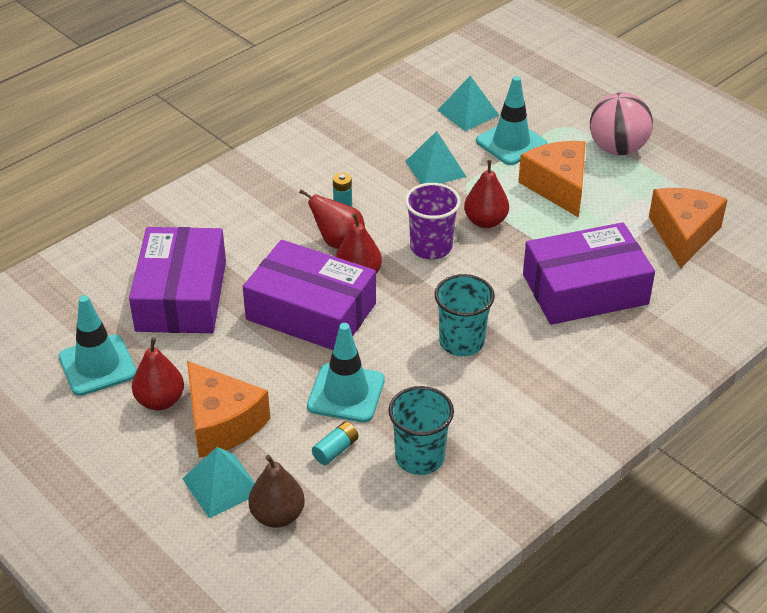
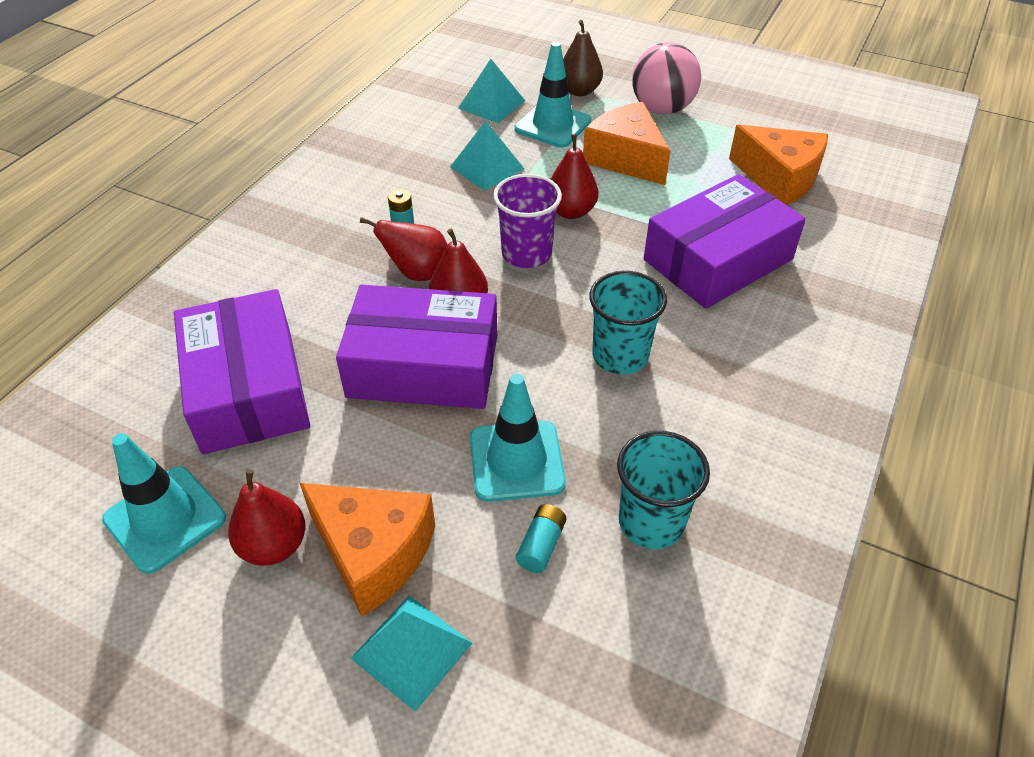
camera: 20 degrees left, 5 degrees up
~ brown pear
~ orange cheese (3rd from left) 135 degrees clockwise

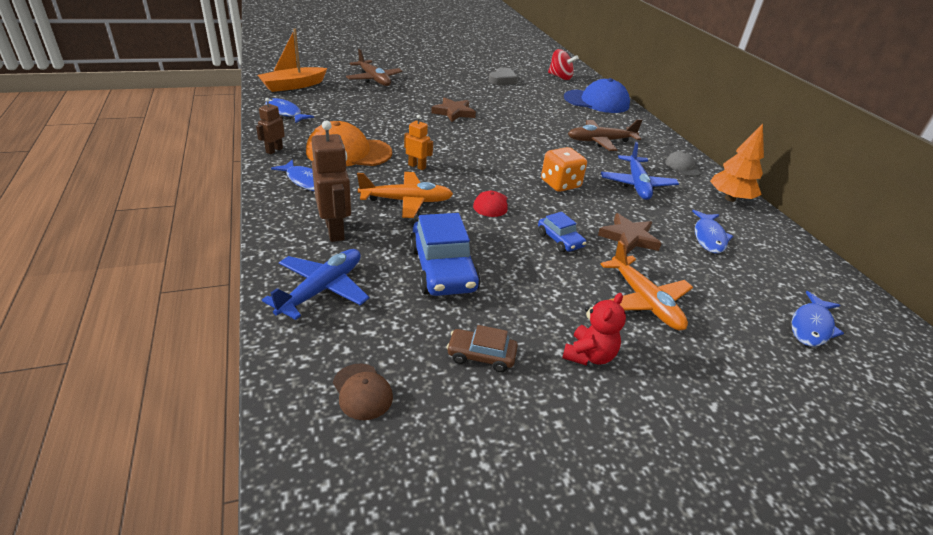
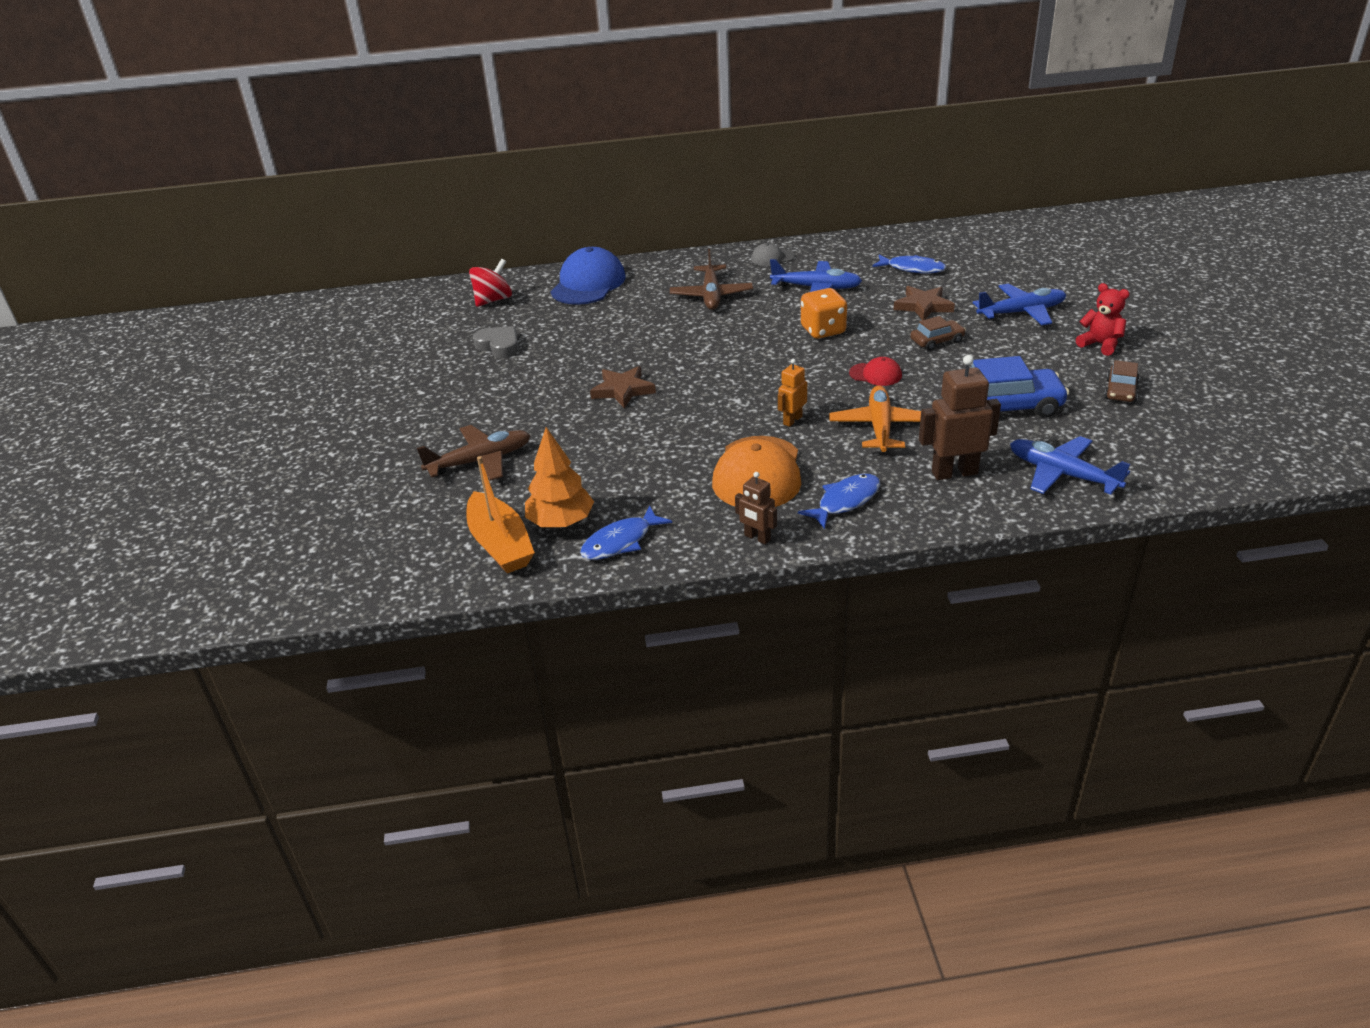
camera: 75 degrees left, 0 degrees up
~ orange tree
~ blue car (2nd from left) to brown car (1st from left)
~ orange plane (2nd from left) to blue plane (2nd from left)
- brown cap
- blue fish (4th from left)

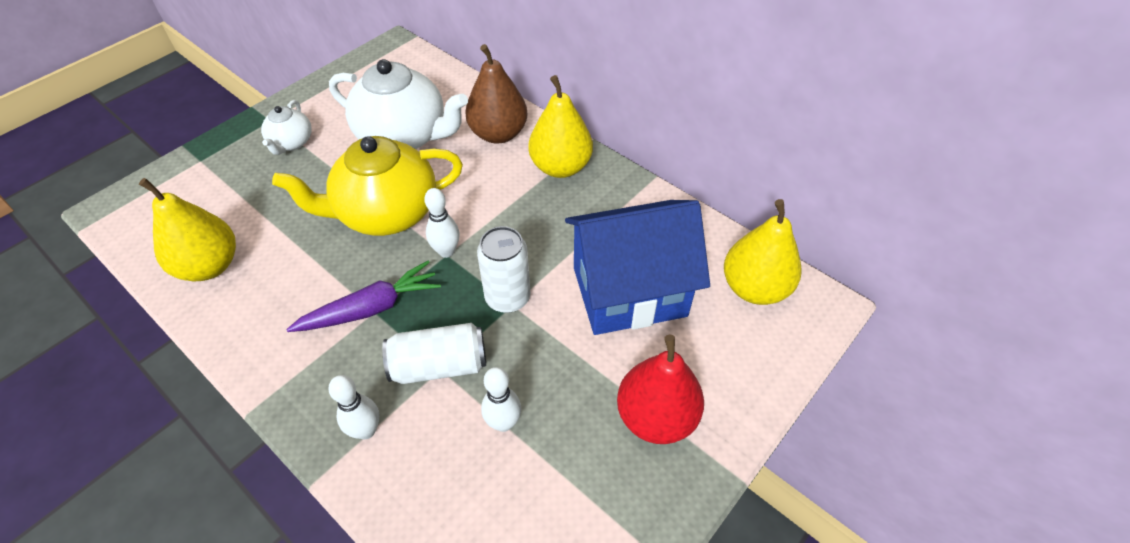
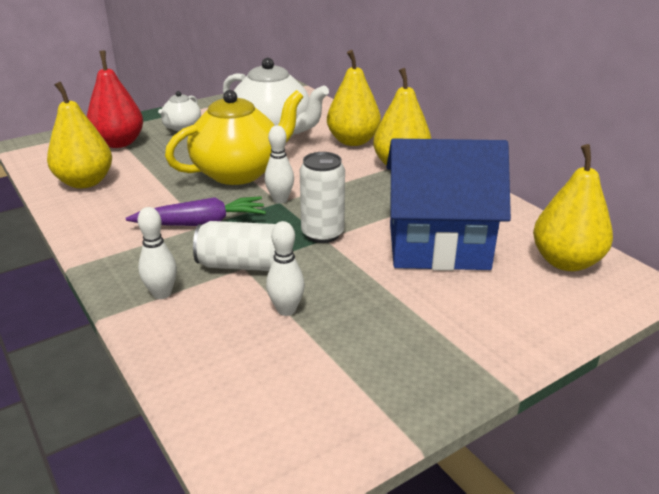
camera: 15 degrees right, 20 degrees down
~ red pear
~ yellow teapot 150 degrees clockwise
~ brown pear to yellow pear (2nd from left)

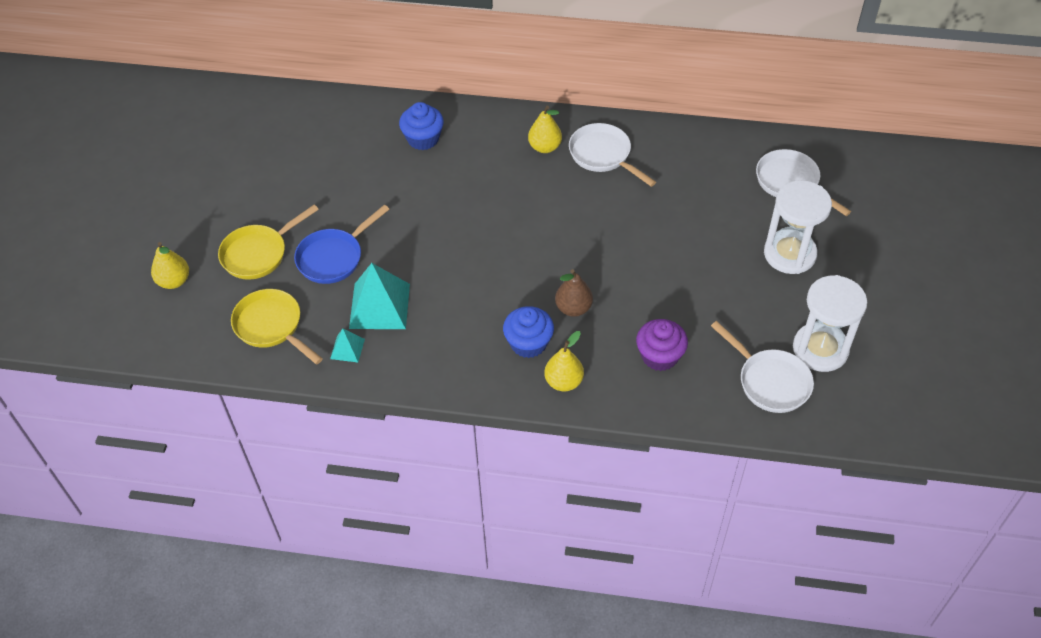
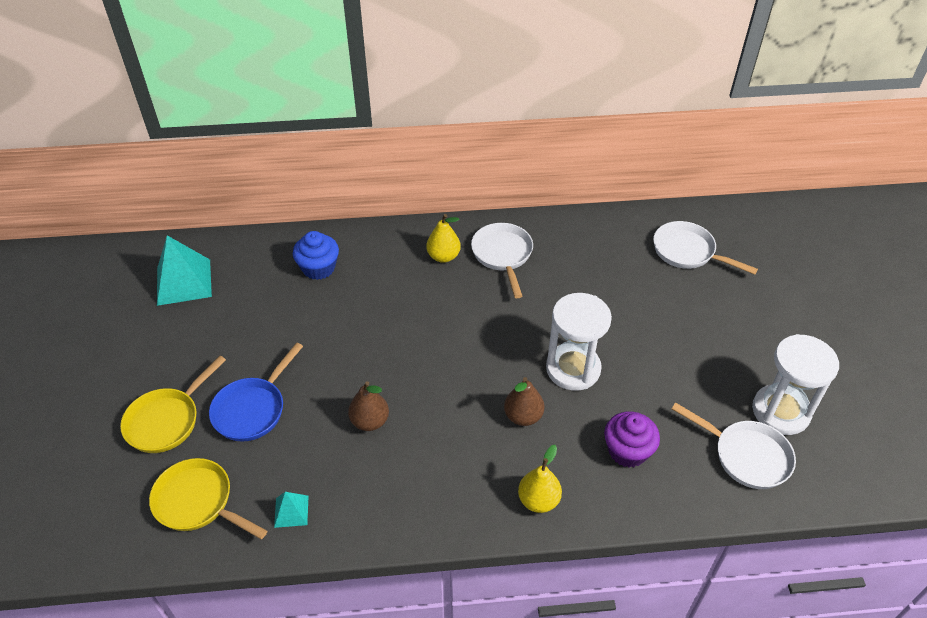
camera: 15 degrees left, 5 degrees down
~ turquoise pyramid (2nd from left in the first image) to turquoise pyramid (1st from left)
+ brown pear (1st from left)
~ white pan (1st from left) 45 degrees clockwise
~ white hourglass (1st from left)
- yellow pear (1st from left)
- blue cupcake (2nd from left)

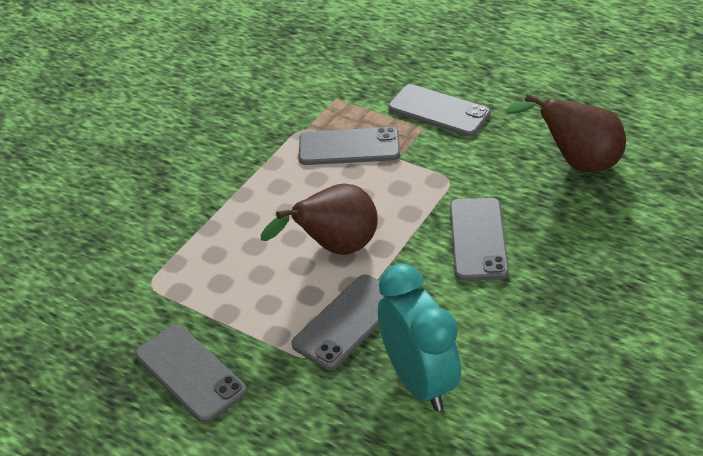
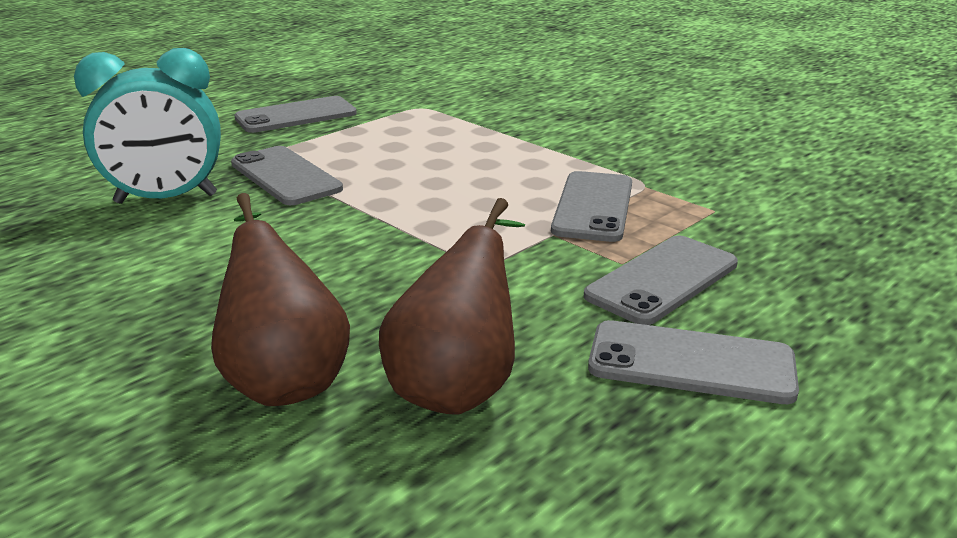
camera: 100 degrees right, 15 degrees down
~ brown pear (1st from left)
~ grey phone (5th from left)

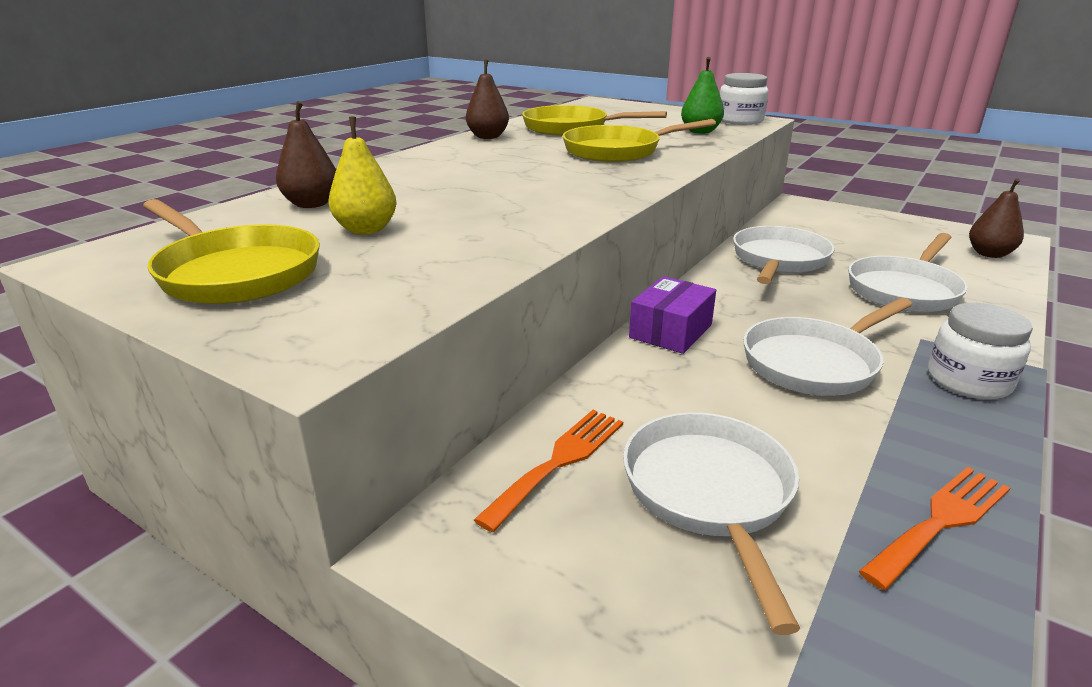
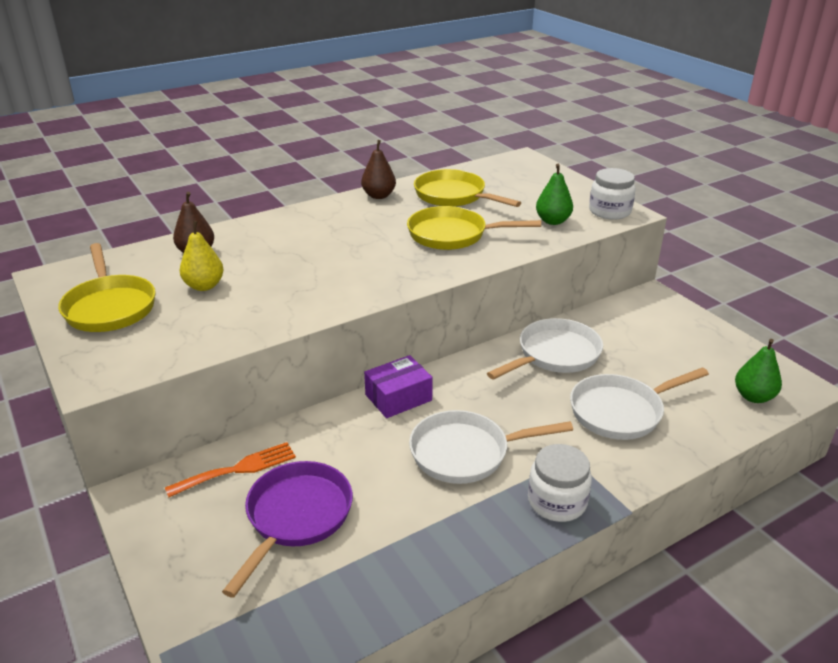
camera: 25 degrees right, 5 degrees up
~ white pan (1st from left) to purple pan
~ brown pear (3rd from left) to green pear (2nd from left)
- orange fork (2nd from left)

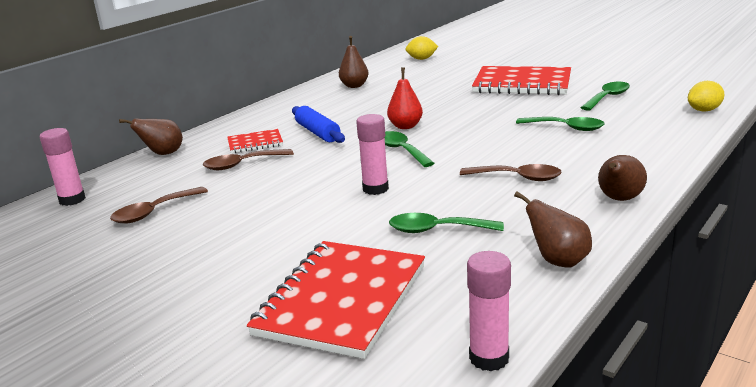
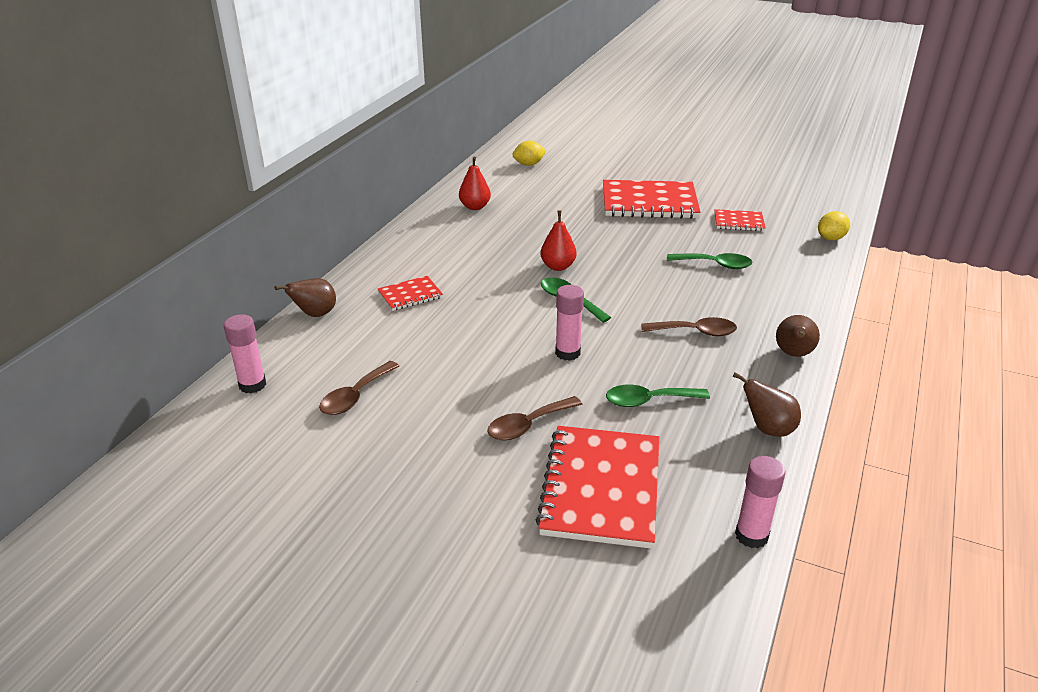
camera: 15 degrees left, 10 degrees up
~ brown pear (2nd from left) to red pear (1st from left)
~ brown spoon (2nd from left)
~ green spoon (4th from left) to red notebook (4th from left)
- blue rolling pin

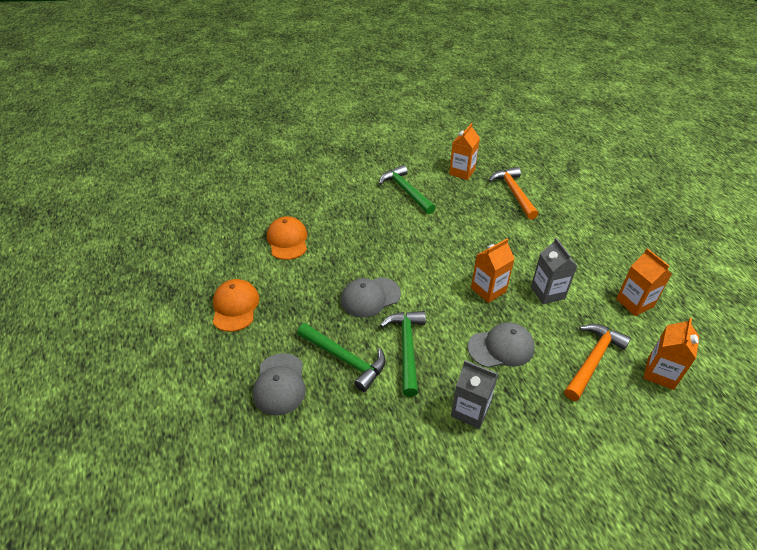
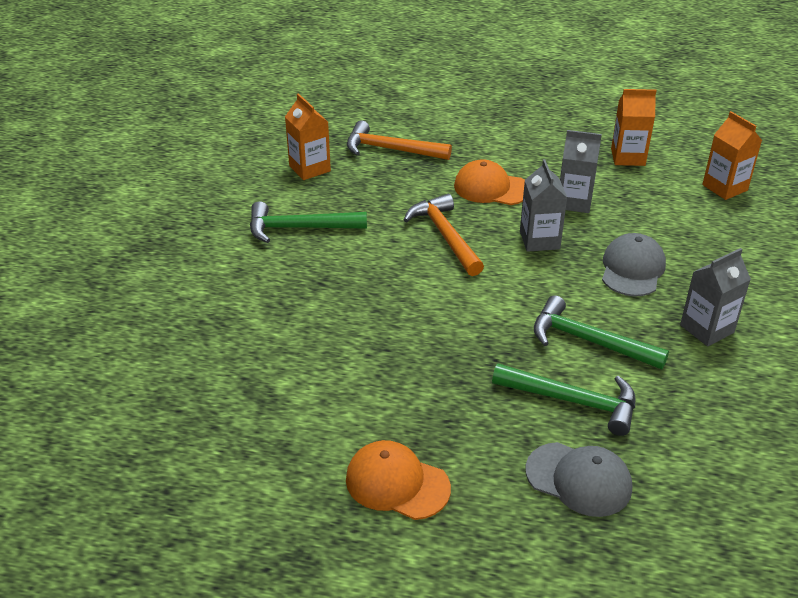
camera: 60 degrees left, 5 degrees down
~ orange hammer (2nd from left)
~ orange cap (2nd from left)
~ green hammer (1st from left in the first image) 45 degrees clockwise
~ orange carton (2nd from left) to grey carton (1st from left)
- grey cap (2nd from left)

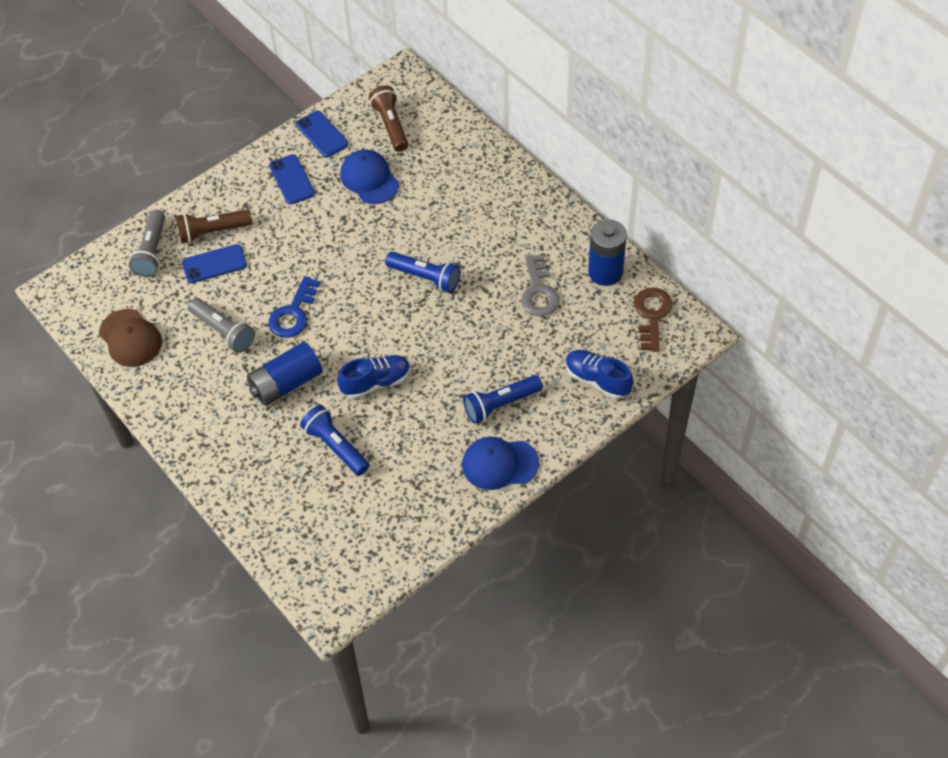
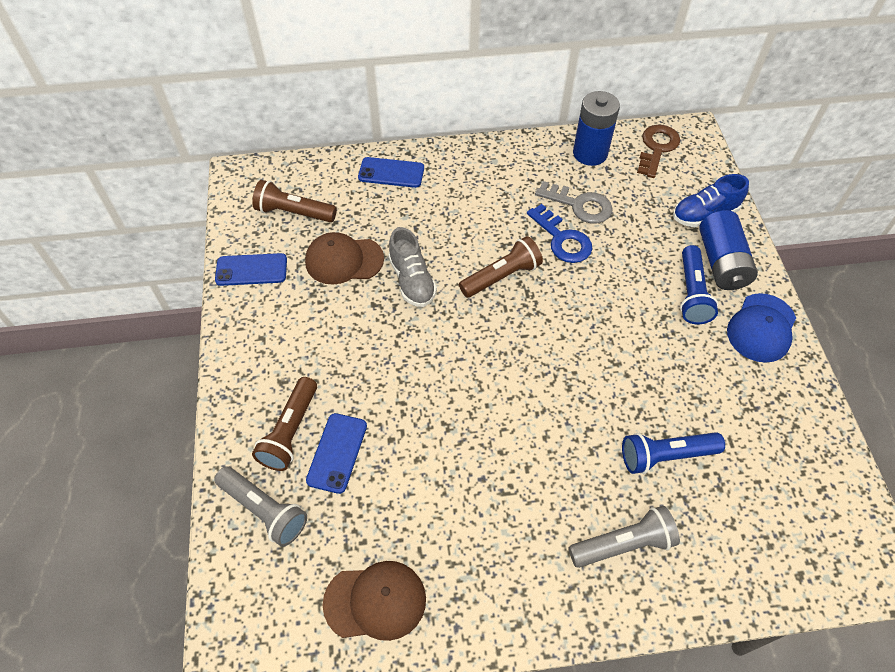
camera: 60 degrees left, 0 degrees up
~ blue cap (1st from left) to brown cap (1st from left)
~ blue phone (2nd from left in the first image) to blue phone (3rd from left)
+ grey shoe
~ blue flashlight (2nd from left) to brown flashlight (3rd from left)
~ blue key
~ grey flashlight (2nd from left)
~ brown key 75 degrees clockwise
~ blue battery (1st from left in the first image) to blue battery (2nd from left)
- blue shoe (1st from left)

